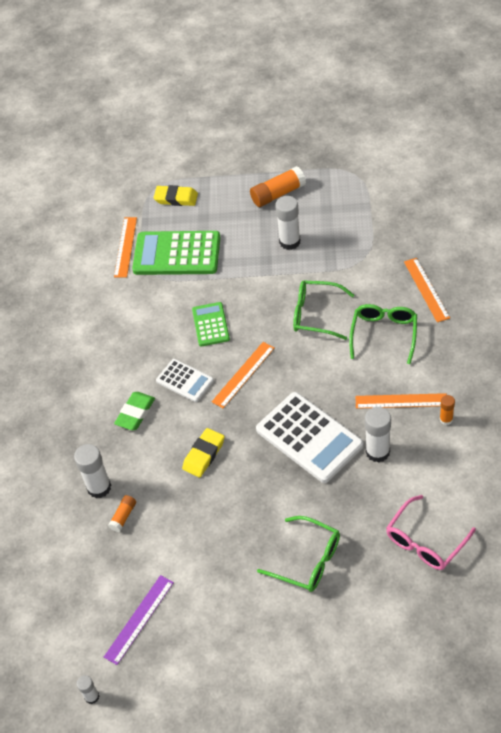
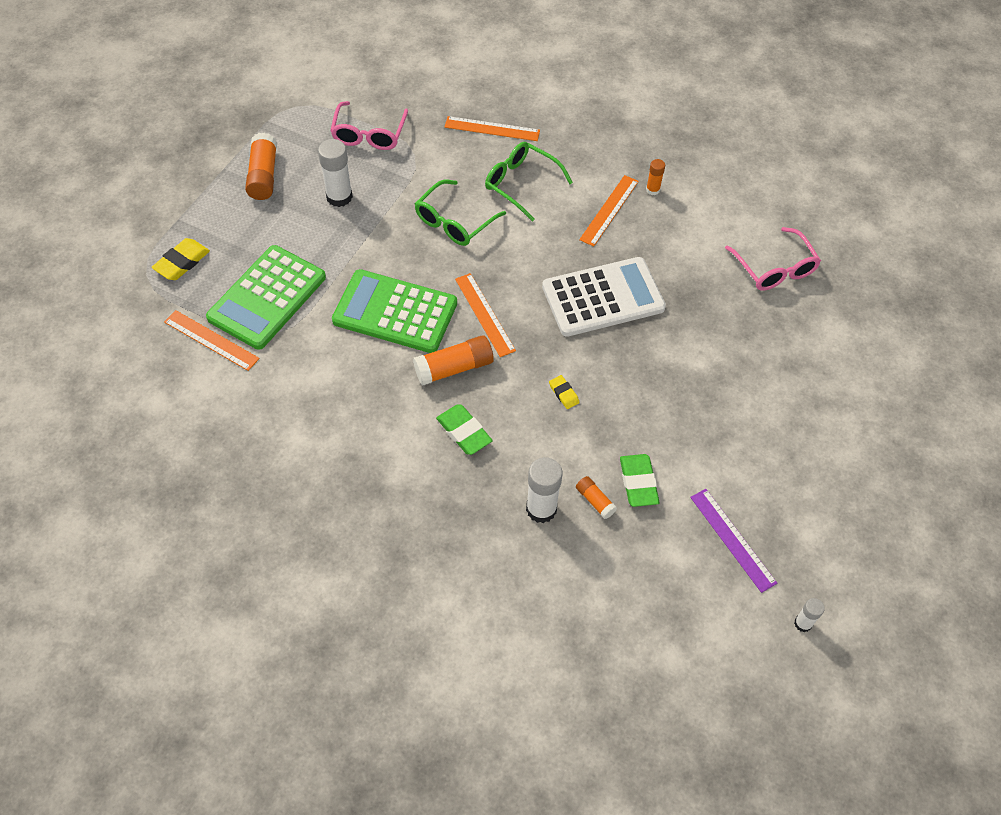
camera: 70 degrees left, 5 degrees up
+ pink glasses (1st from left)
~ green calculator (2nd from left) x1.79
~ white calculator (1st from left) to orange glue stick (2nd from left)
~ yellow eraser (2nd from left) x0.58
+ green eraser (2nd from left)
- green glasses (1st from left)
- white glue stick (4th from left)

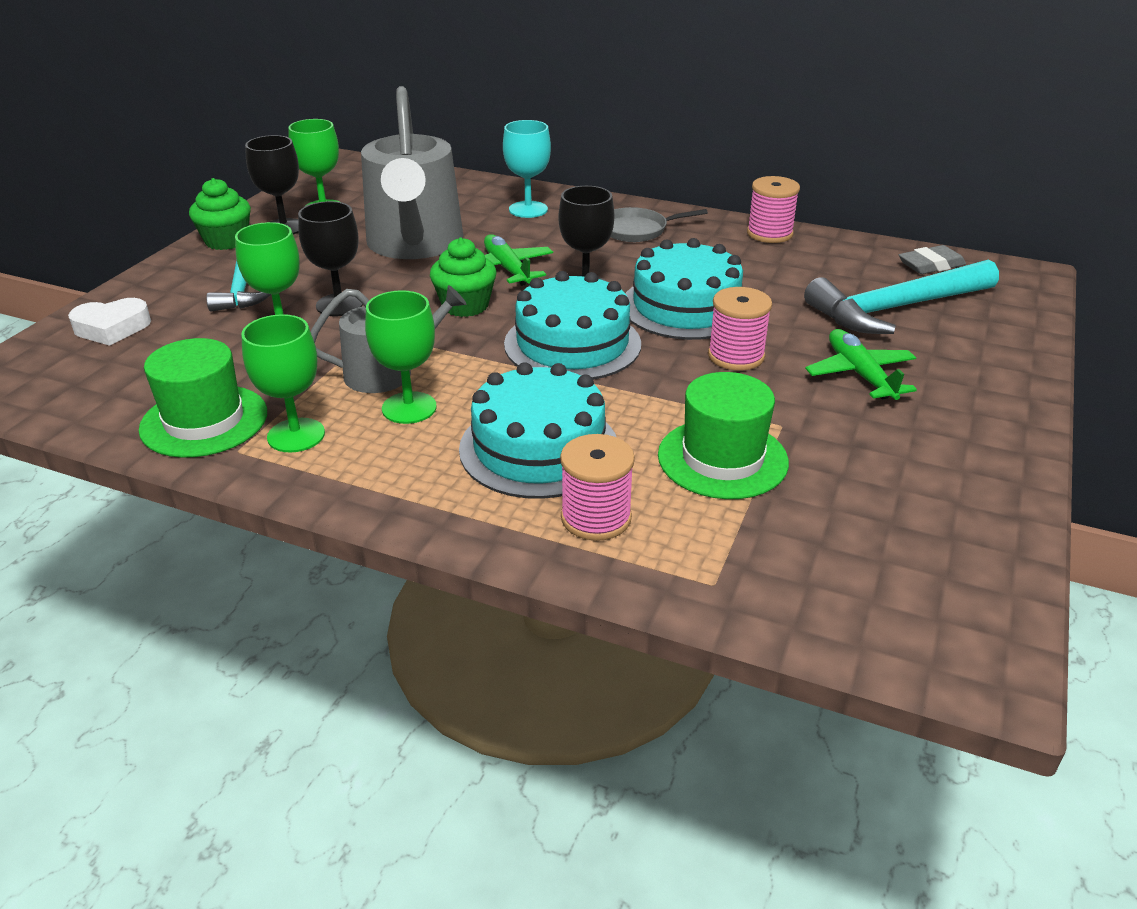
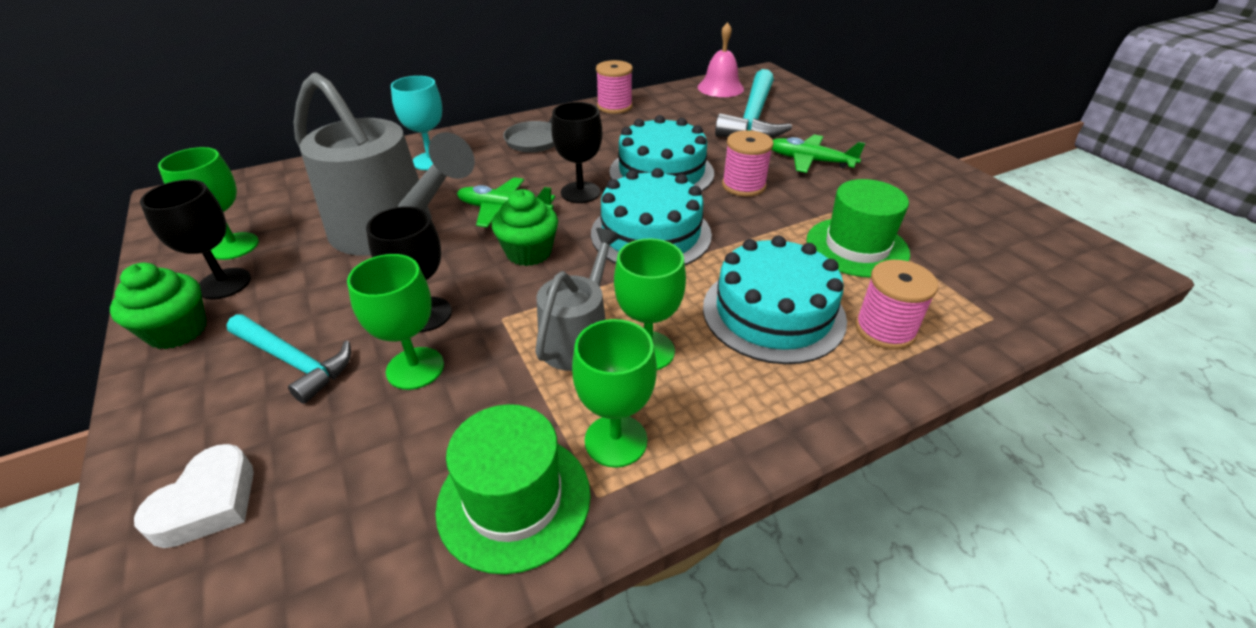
camera: 50 degrees left, 5 degrees up
~ grey eraser to pink bell

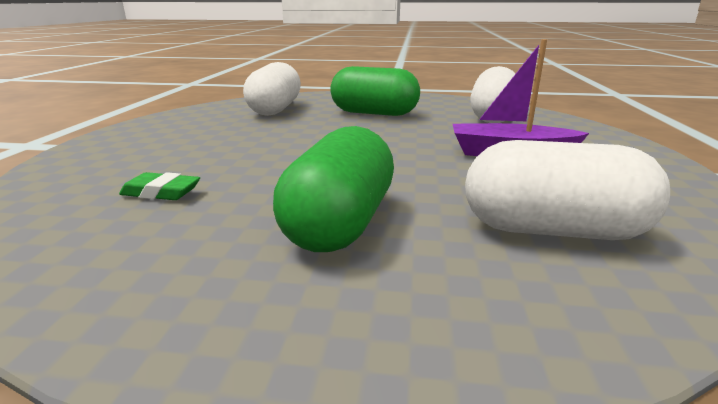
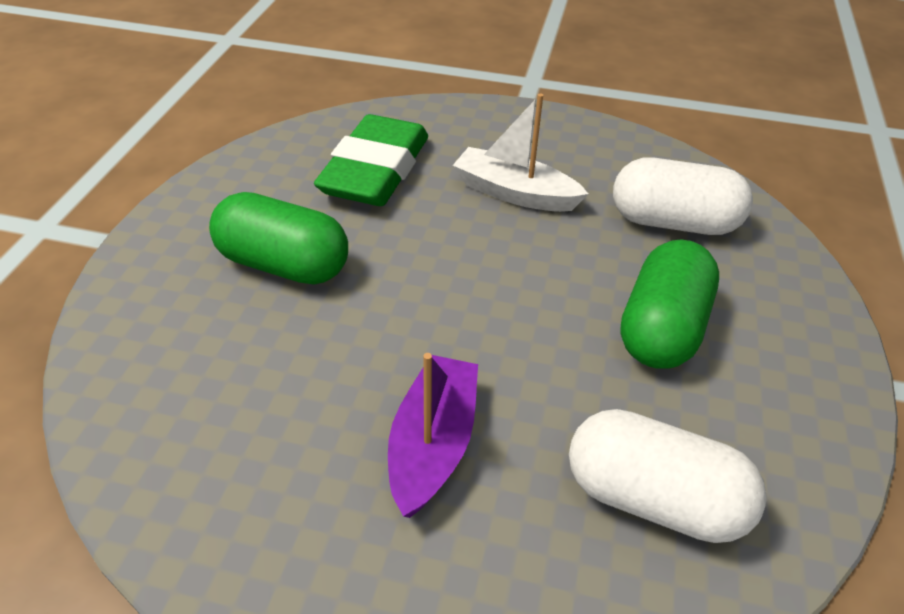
camera: 95 degrees right, 20 degrees up
~ green eraser x2.46
+ white boat
- white capsule (3rd from left)

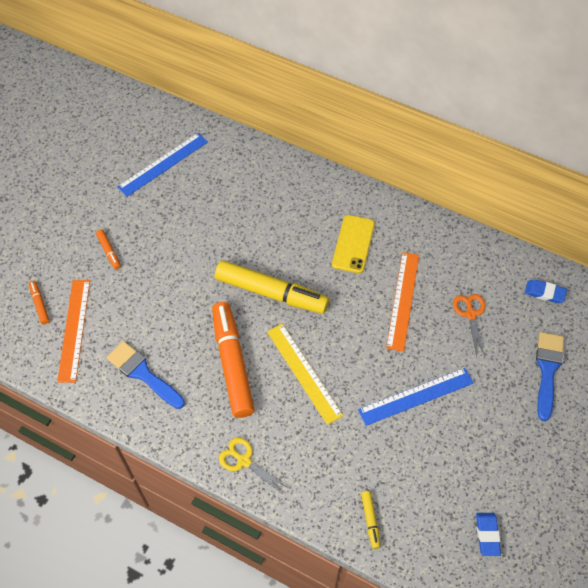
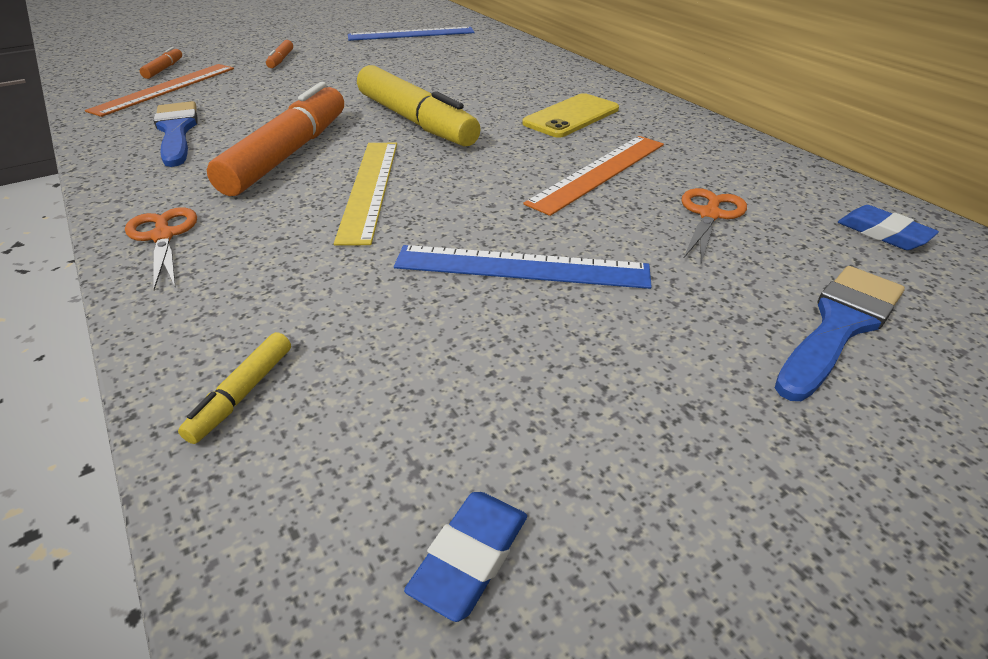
camera: 30 degrees right, 20 degrees down
~ yellow scissors to orange scissors (1st from left)

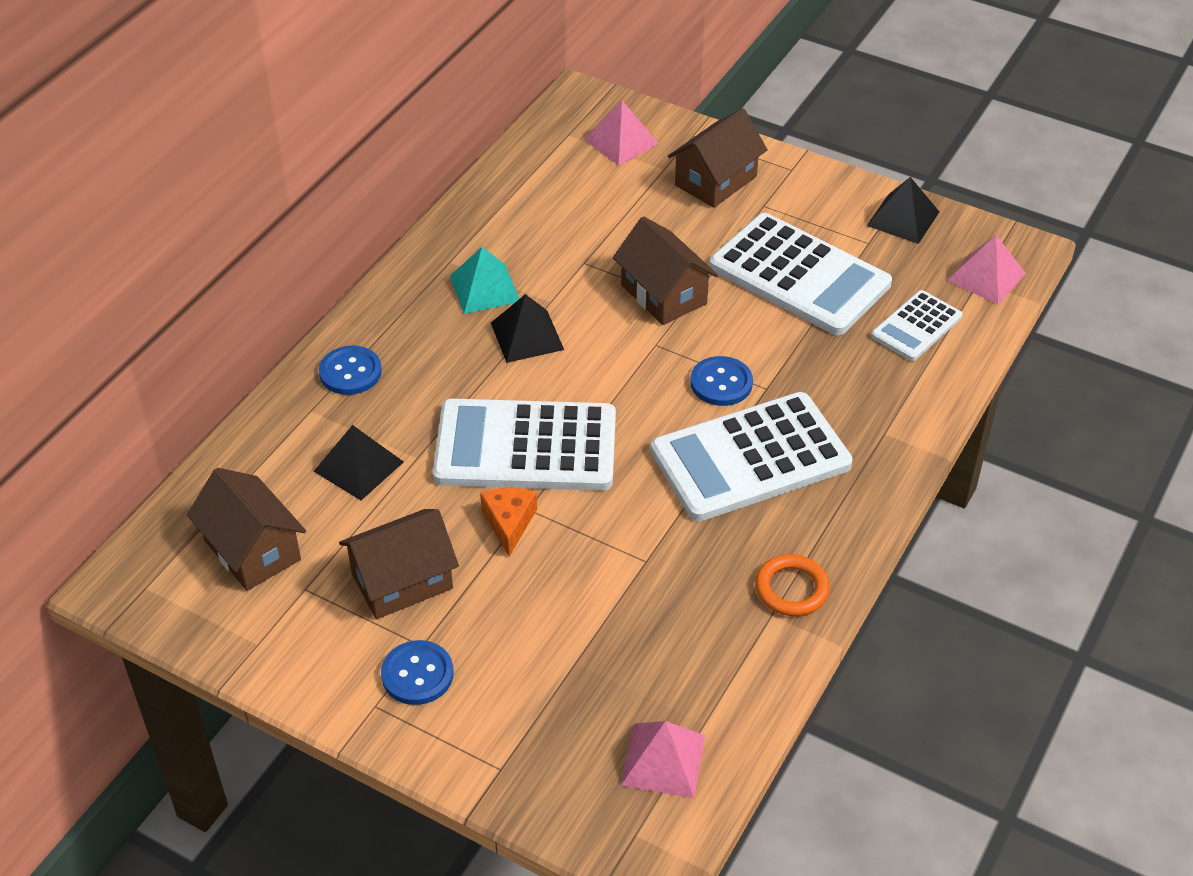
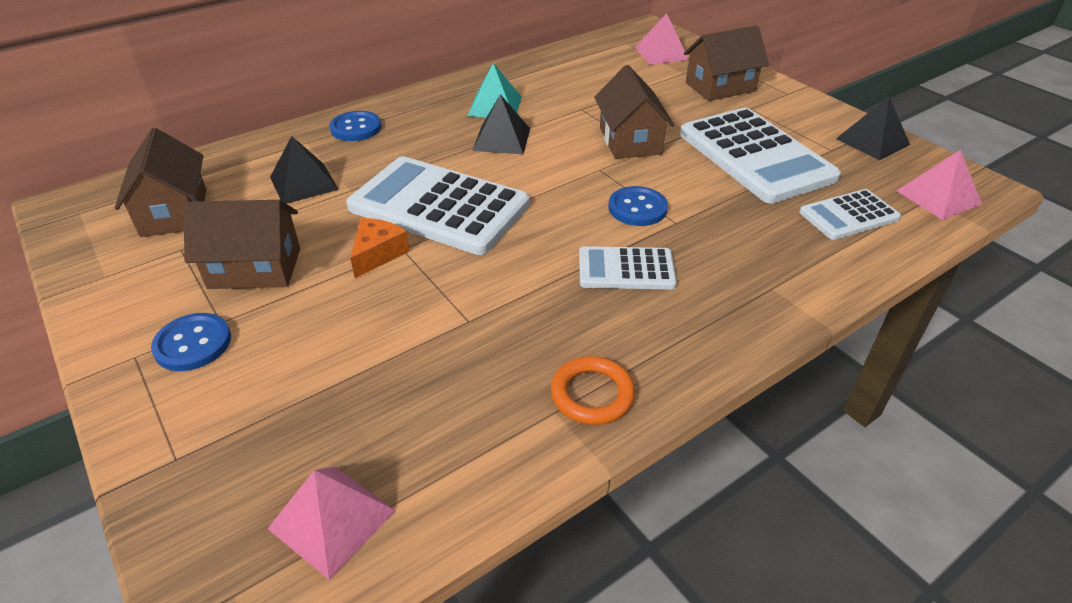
camera: 25 degrees right, 5 degrees down
~ white calculator (2nd from left) x0.53

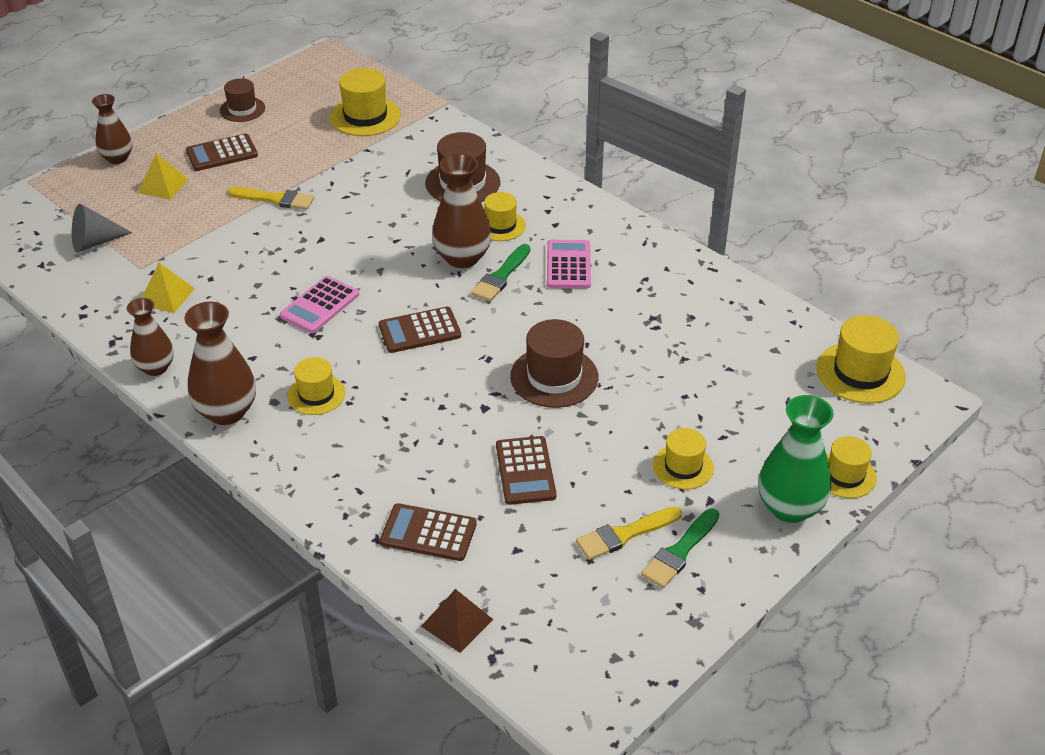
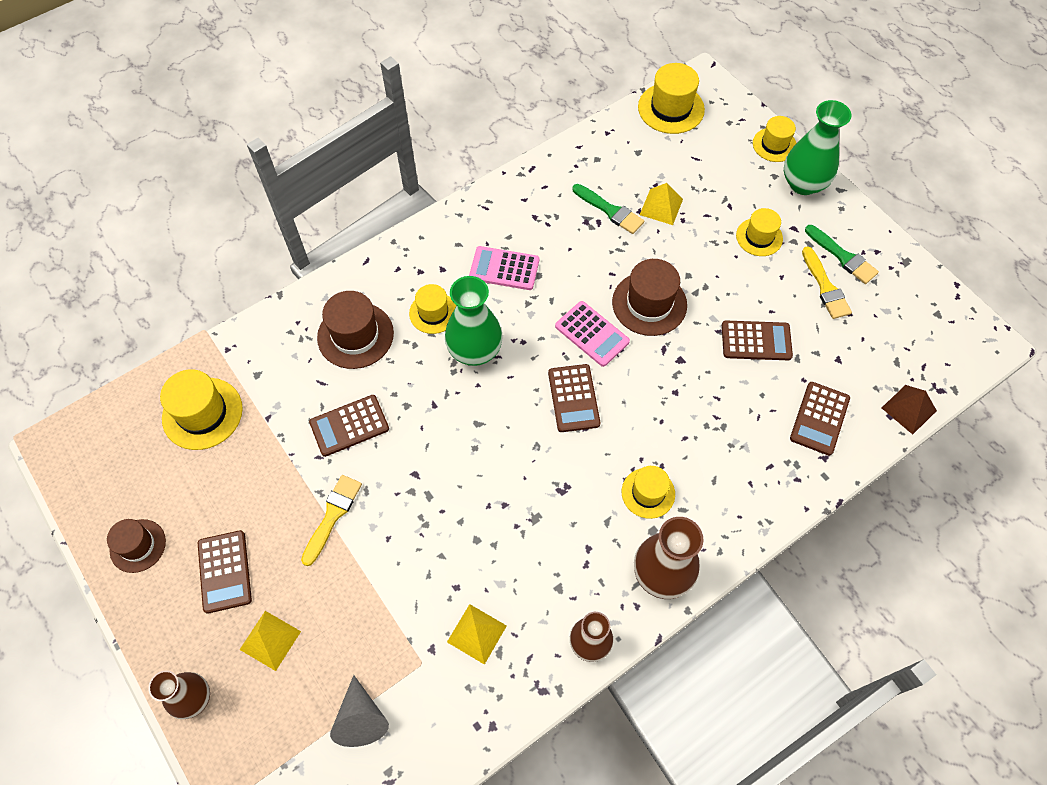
camera: 80 degrees left, 20 degrees up
+ brown calculator (2nd from left)
~ brown vase (4th from left) to green vase (1st from left)
~ pink calculator (1st from left in the first image) to pink calculator (2nd from left)
~ green brush (1st from left)
+ yellow pyramid (3rd from left)

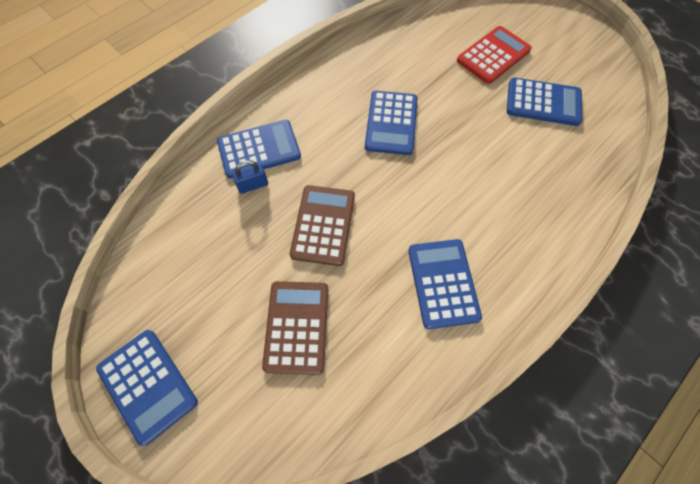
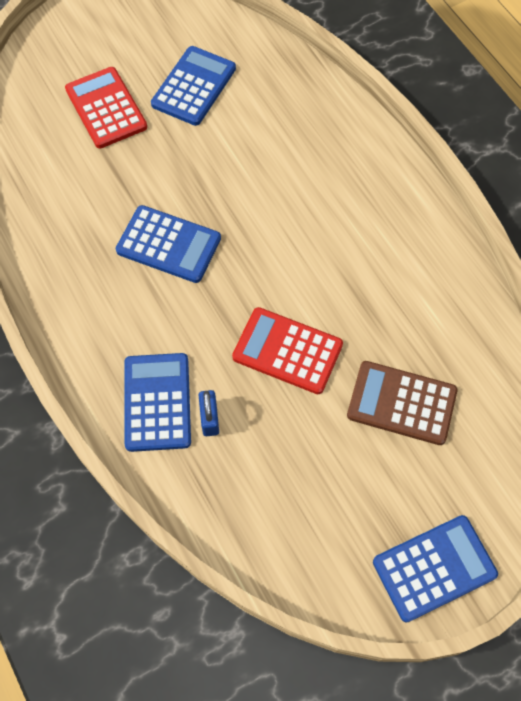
camera: 75 degrees left, 0 degrees up
~ brown calculator (2nd from left) to red calculator (2nd from left)
- blue calculator (4th from left)

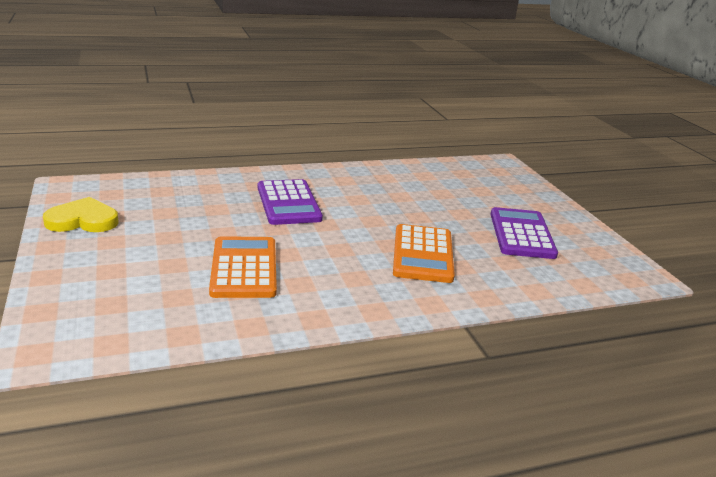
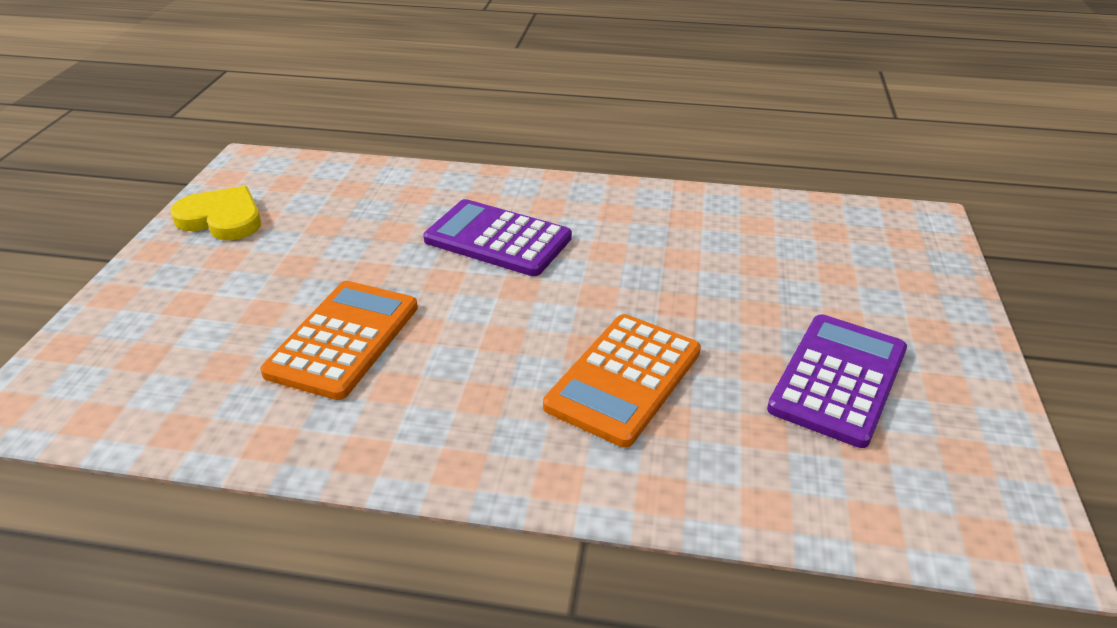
camera: 30 degrees right, 10 degrees up
~ purple calculator (1st from left) 105 degrees clockwise

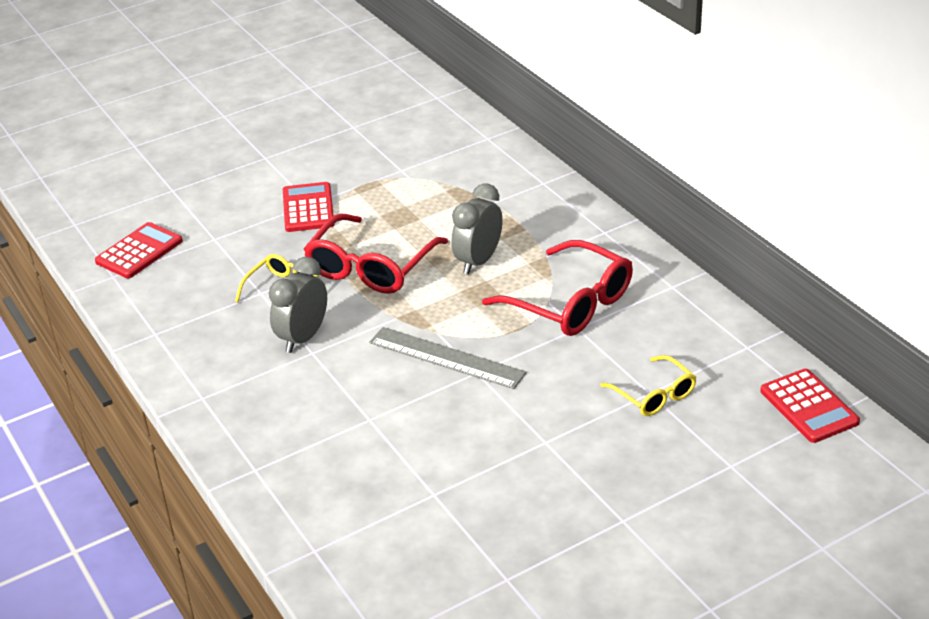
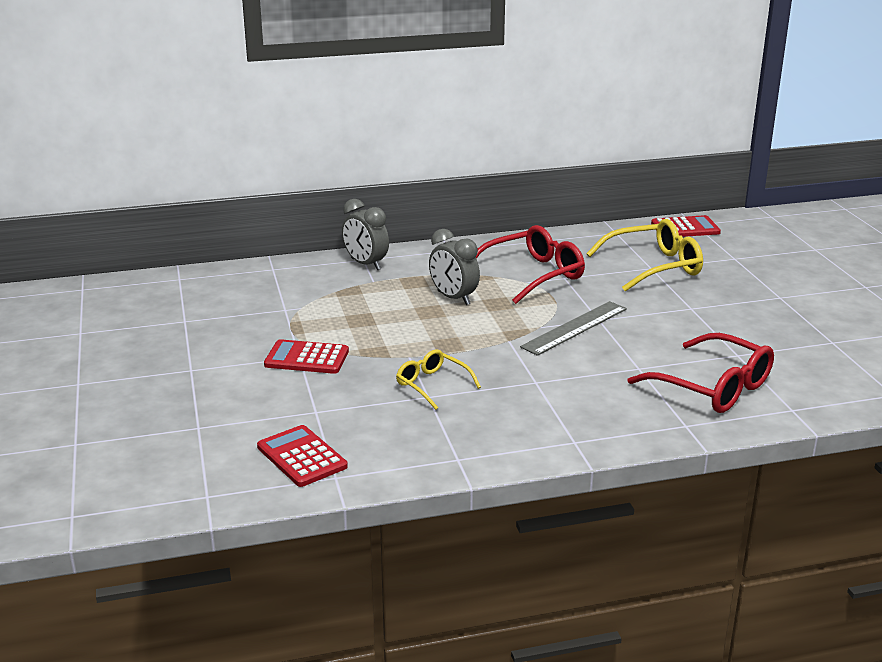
camera: 75 degrees left, 10 degrees down
~ grey clock (1st from left)
~ yellow glasses (2nd from left) x1.74
~ red glasses (1st from left in the first image) to red glasses (2nd from left)

